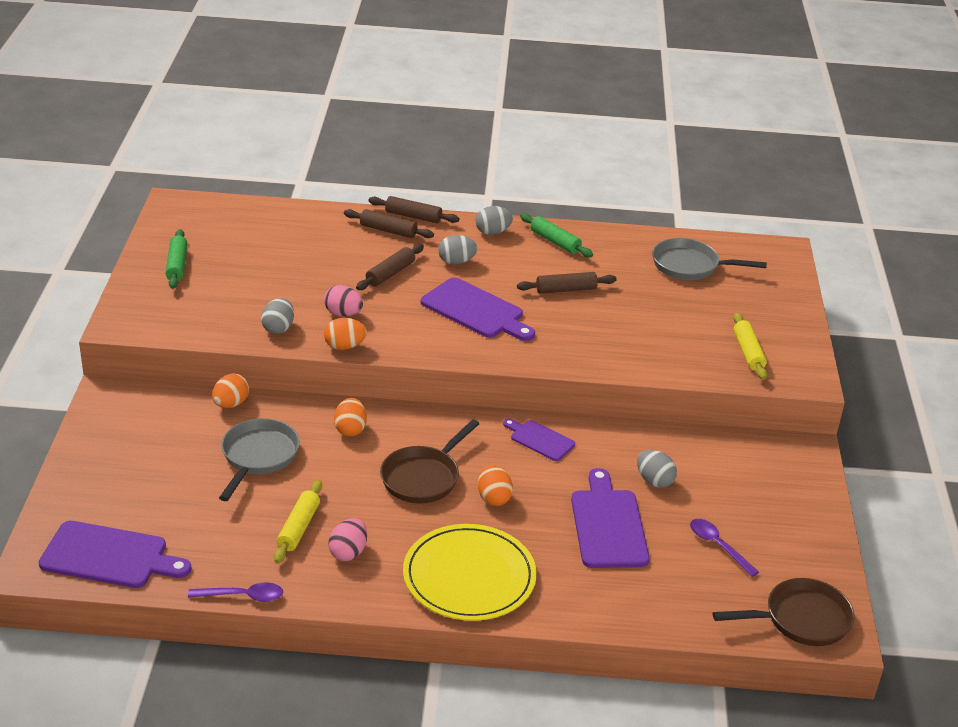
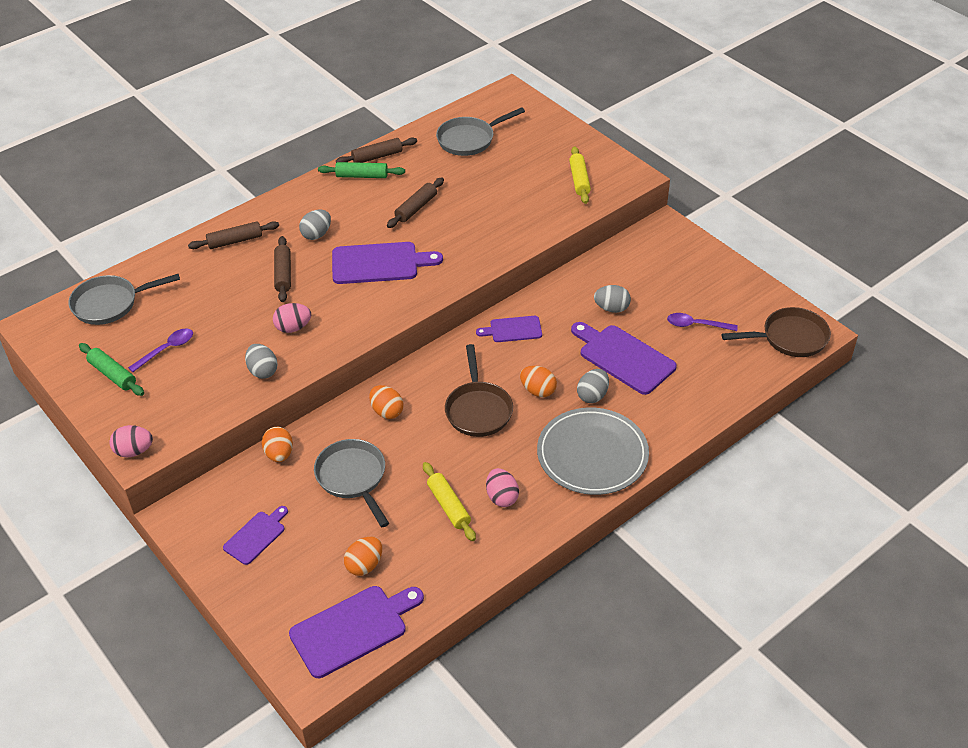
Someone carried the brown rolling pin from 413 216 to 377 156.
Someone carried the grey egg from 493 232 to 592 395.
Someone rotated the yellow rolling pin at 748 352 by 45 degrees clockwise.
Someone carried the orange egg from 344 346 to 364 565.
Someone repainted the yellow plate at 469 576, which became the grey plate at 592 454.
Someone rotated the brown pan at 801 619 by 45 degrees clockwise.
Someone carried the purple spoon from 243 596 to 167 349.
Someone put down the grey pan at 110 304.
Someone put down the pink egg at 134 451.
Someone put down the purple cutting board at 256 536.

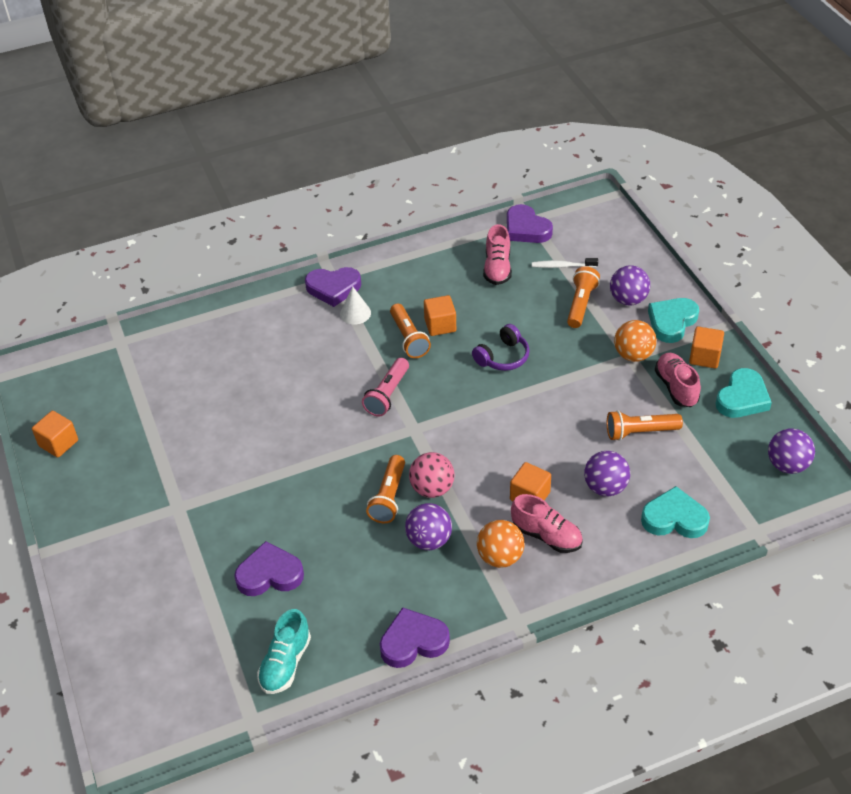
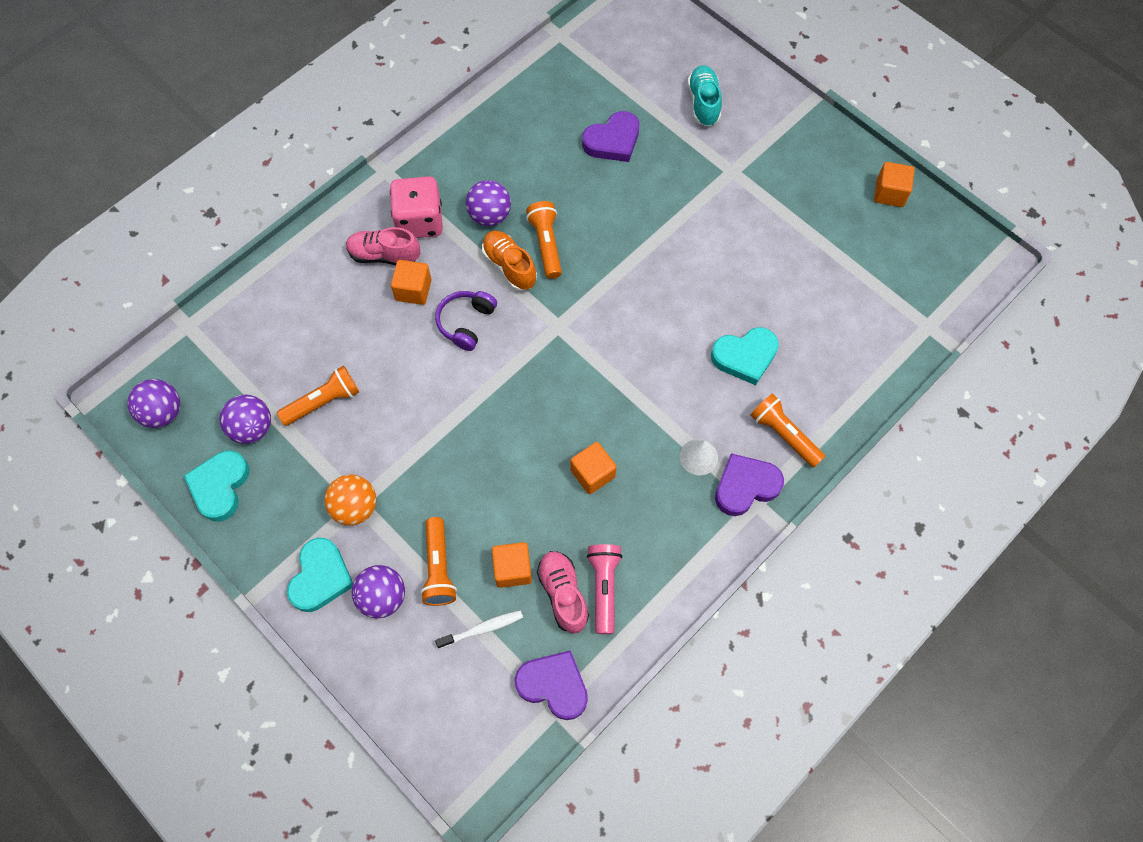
Someone carried the orange flashlight from 409 338 to 784 434.
Someone carried the purple headphones from 503 357 to 466 323.
Someone carried the orange cube from 704 357 to 512 569.
Someone took away the pink shoe at 676 387.
Someone carried the pink flashlight from 387 394 to 604 588.
Someone carried the purple ball from 605 487 to 252 428.
Someone swapped the pink ball at 432 489 for the orange shoe at 509 266.
Someone carried the turquoise heart from 674 518 to 745 357.
Someone swapped the orange ball at 500 557 for the pink dice at 419 221.
Someone took away the purple heart at 413 642.
Someone carried the turquoise shoe from 285 663 to 703 103.

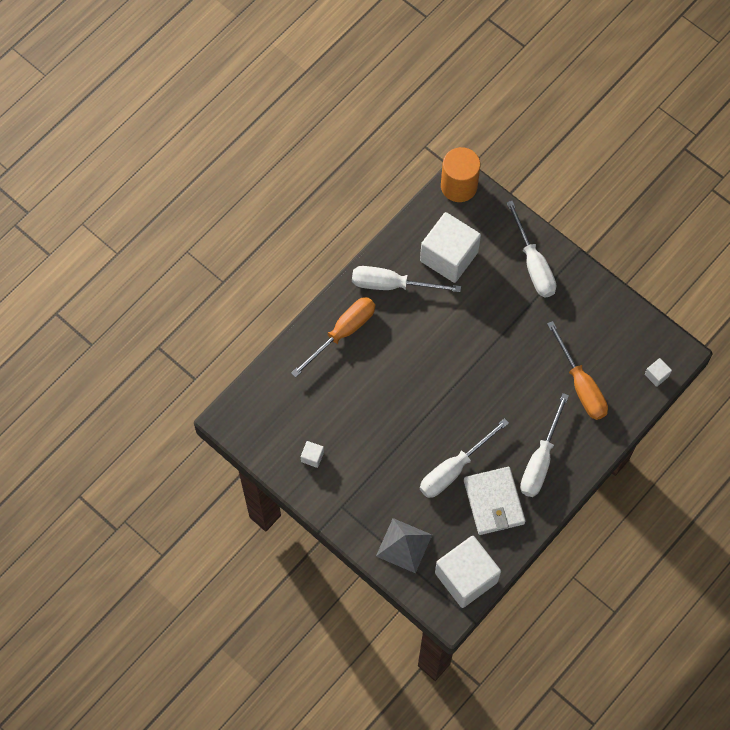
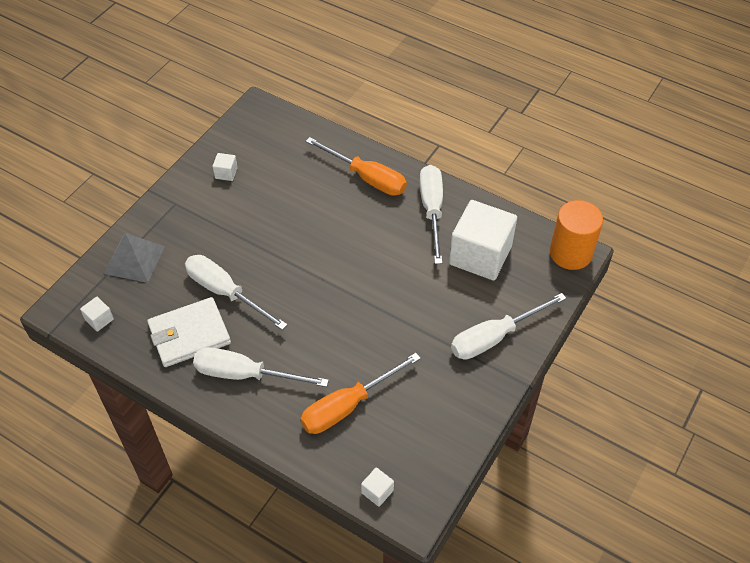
Someone scaled the white cube at 466 577 by 0.40.

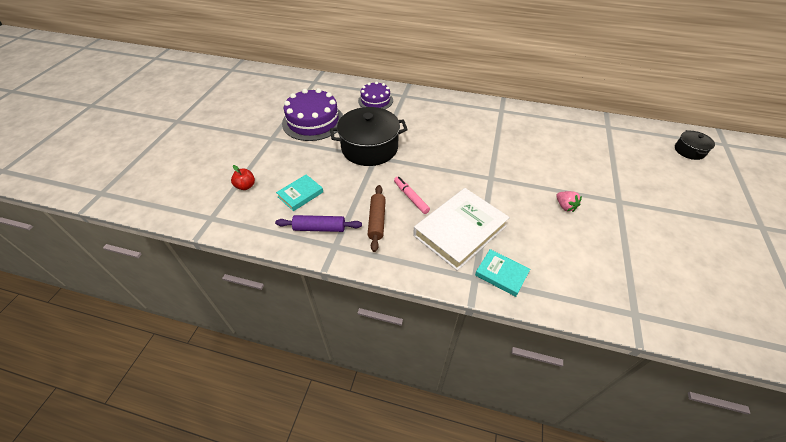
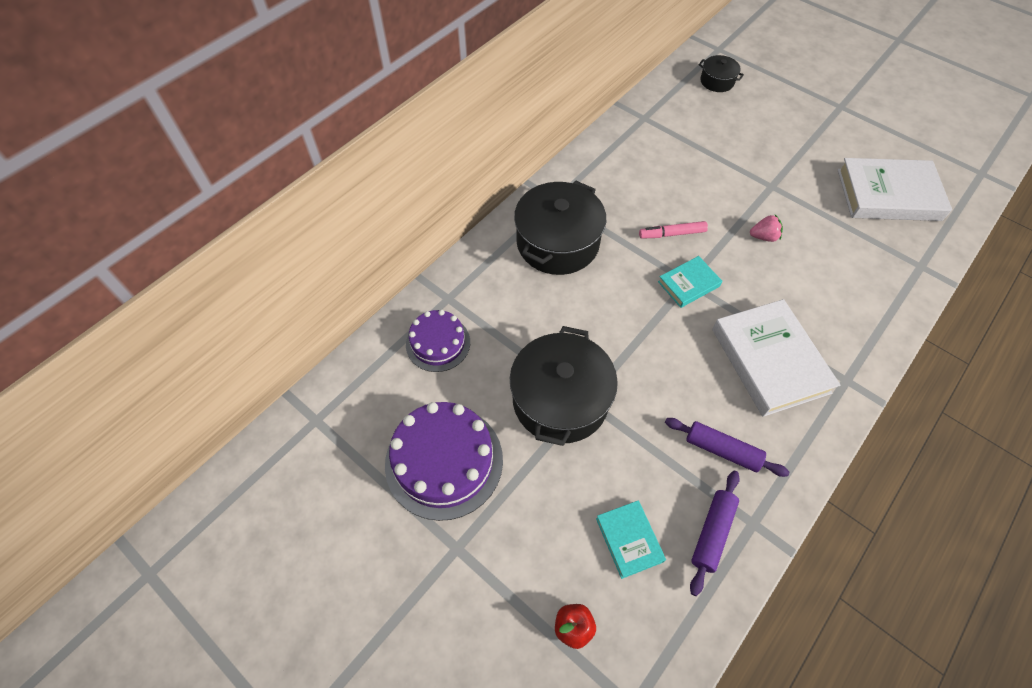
Someone carried the pink marker from 411 197 to 672 234.
Someone repainted the brown rolling pin at 377 221, which became the purple rolling pin at 722 450.
Someone carried the turquoise book from 501 274 to 688 284.
Someone put down the white book at 888 194.
Someone put down the black pot at 557 243.

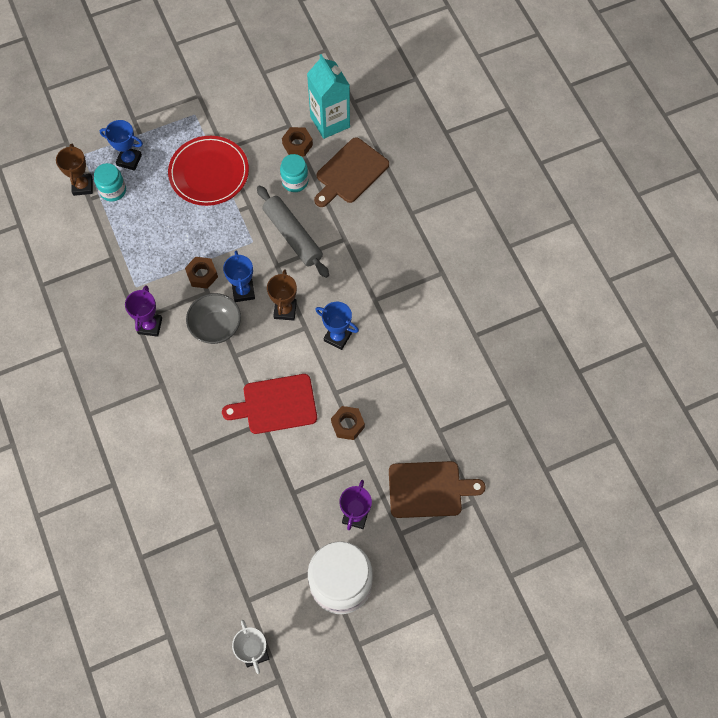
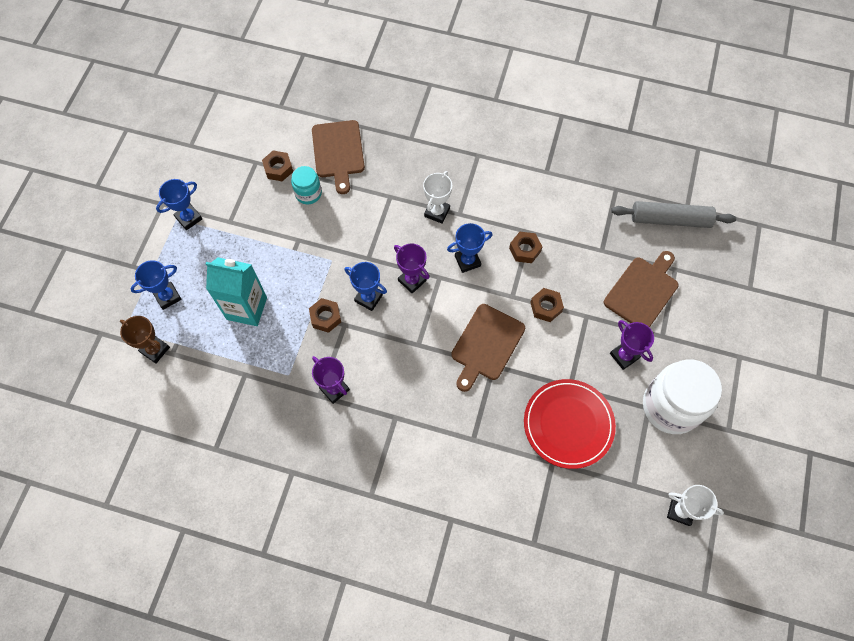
Someone carried the turquoise carton from 330 122 to 246 308.
Someone carried the red plate from 209 173 to 568 424.
Someone took away the turquoise jar at 113 190.
Someone carried the grey rolling pin from 292 236 to 670 220.
Someone repainted the brown trophy at 285 310, which became the purple trophy at 412 280.
Someone took away the grey bowl at 216 327.
Someone repainted the red cutting board at 276 405, which became the brown cutting board at 486 345.
Someone put down the white trophy at 437 212.
Someone put down the blue trophy at 189 218.
Someone put down the brown nut at 525 250.

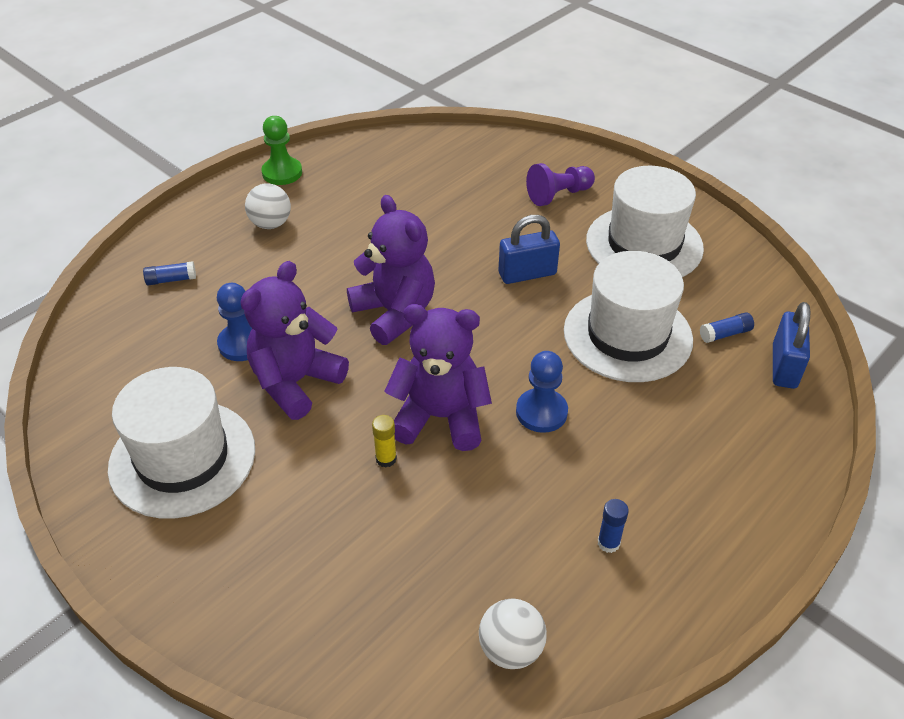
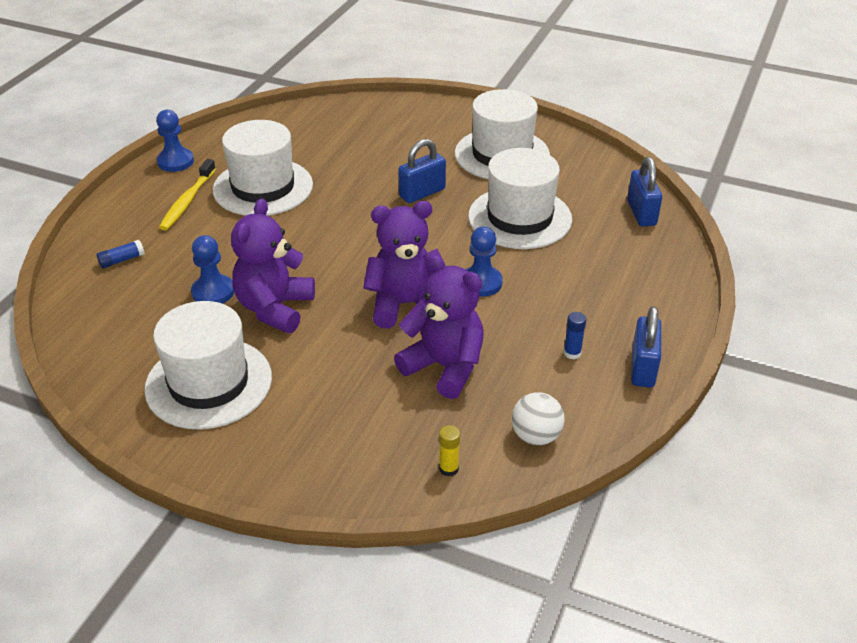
Someone repainted the green pawn at 282 173, which became the blue pawn at 175 161.
Someone took away the purple pawn at 558 195.
Someone swapped the white ball at 271 224 for the yellow toothbrush at 187 201.
Someone carried the purple teddy bear from 395 313 to 444 367.
Someone took away the blue glue stick at 725 334.
Someone carried the yellow glue stick from 386 459 to 448 468.
Someone put down the white hat at 263 187.
Someone put down the blue padlock at 642 368.

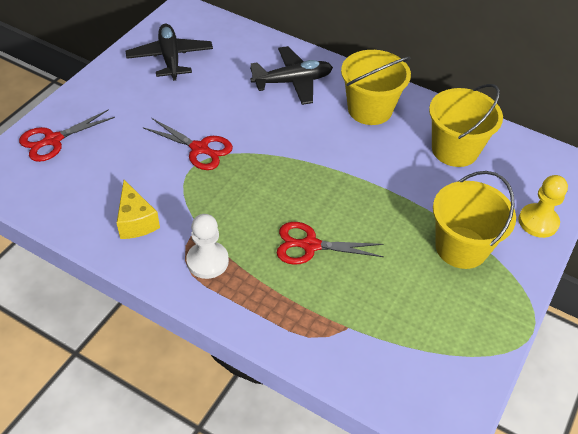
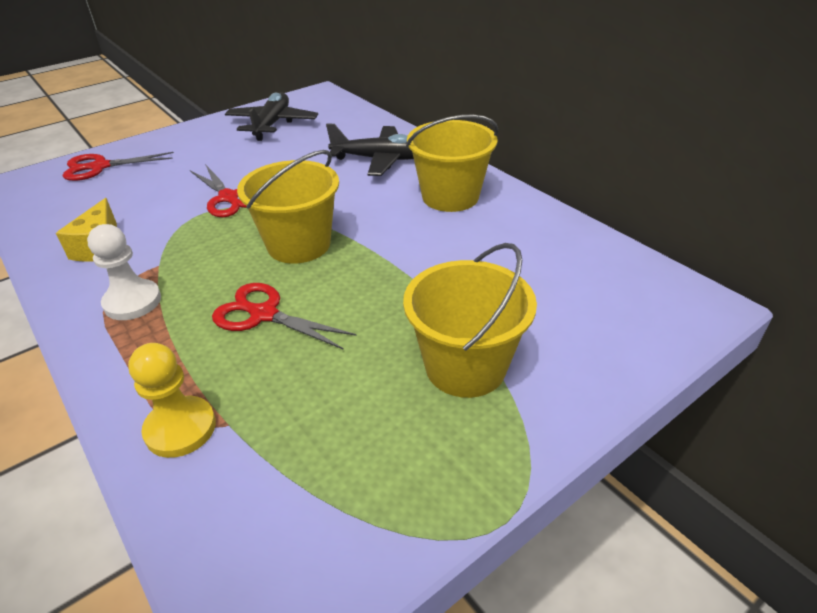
Someone carried the yellow bucket from 454 150 to 299 244.
Someone carried the yellow pawn from 538 222 to 180 428.

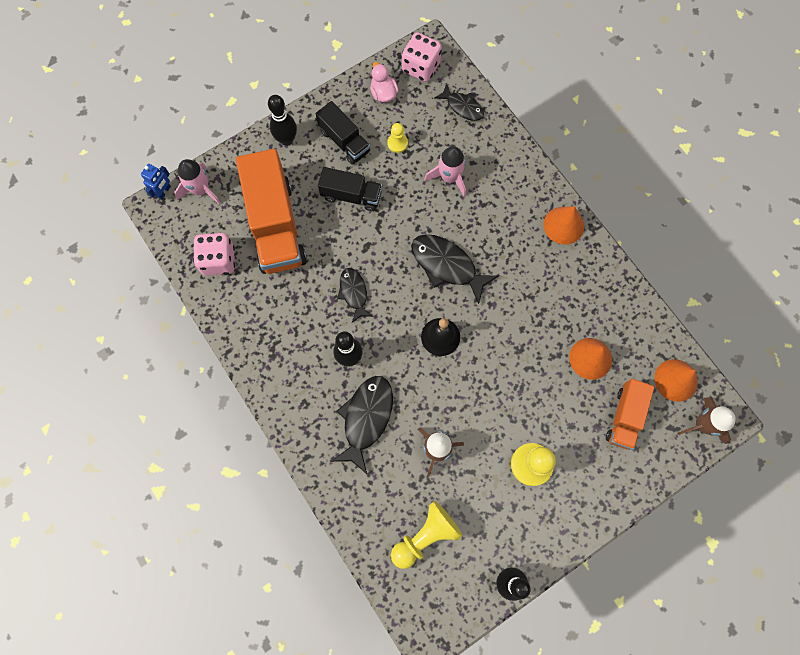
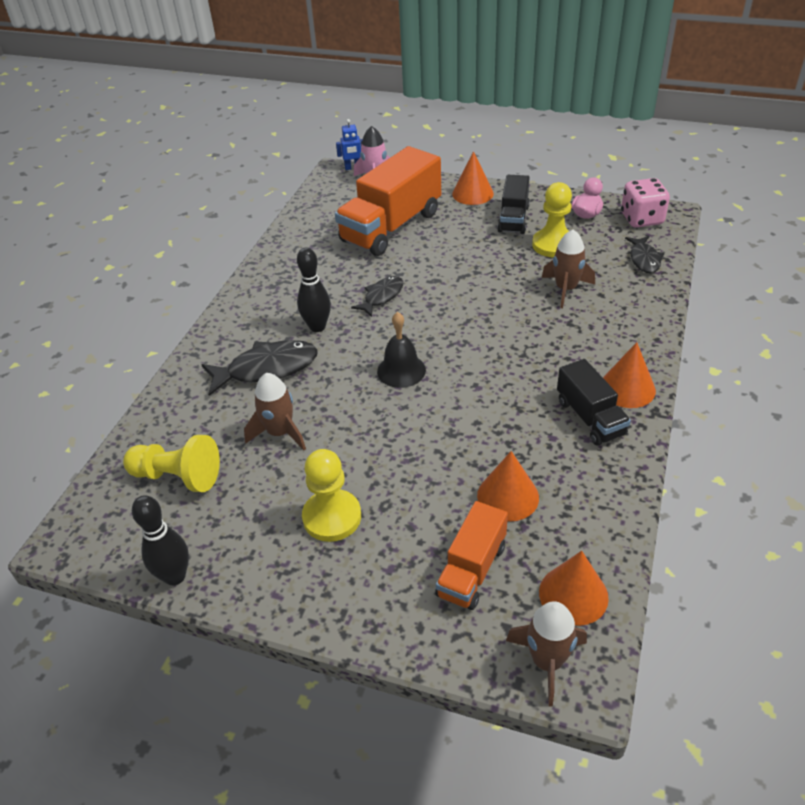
Someone swapped the black bowling pin at 286 140 for the orange cone at 472 193.
Someone scaled the yellow pawn at 397 143 by 1.81.
Someone repainted the pink rocket at 449 177, which became the brown rocket at 566 289.
Someone carried the black truck from 351 195 to 590 417.
Someone took away the pink dice at 218 260.
Someone took away the black fish at 447 265.
Someone rotated the orange truck at 624 417 by 45 degrees counterclockwise.

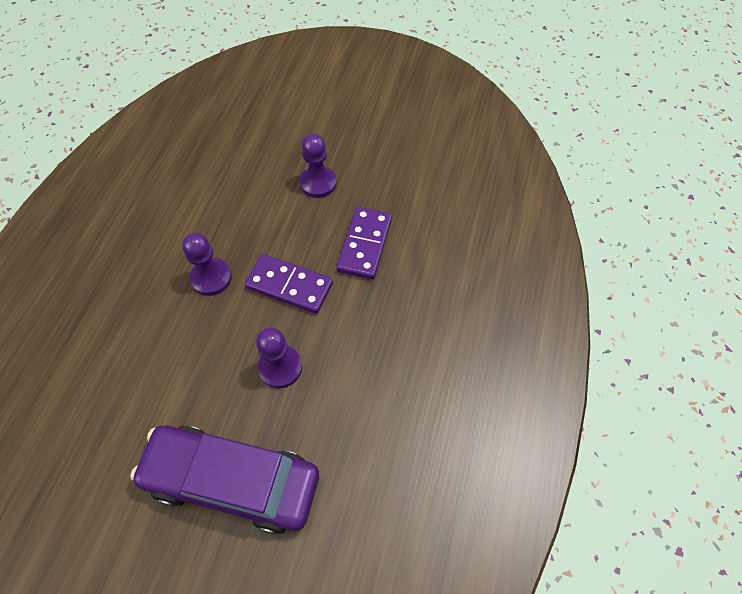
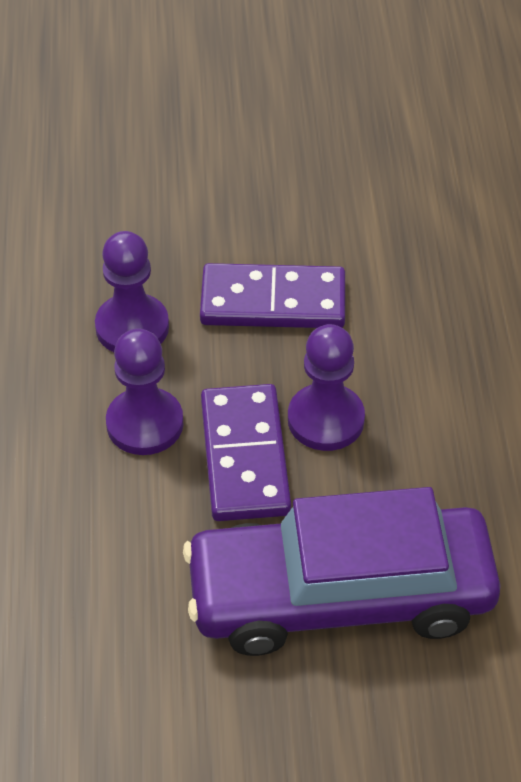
Someone carried the purple pawn from 318 183 to 145 424.
Someone carried the purple domino from 365 245 to 245 456.

